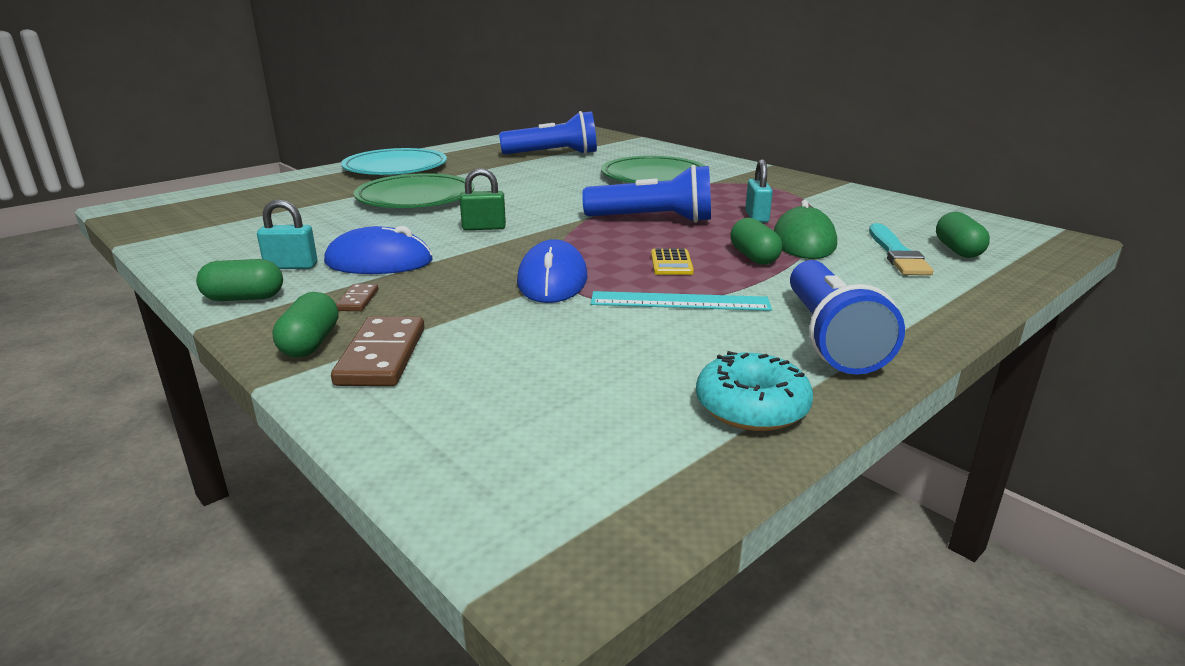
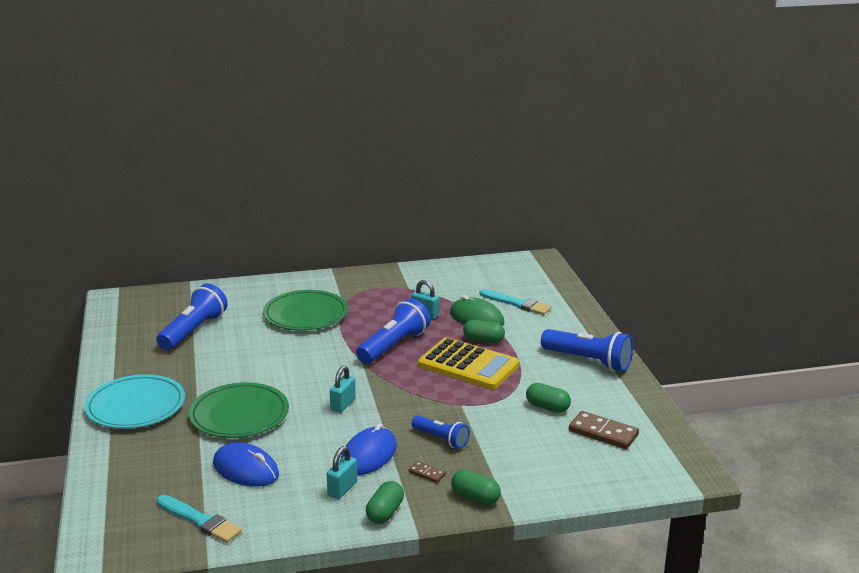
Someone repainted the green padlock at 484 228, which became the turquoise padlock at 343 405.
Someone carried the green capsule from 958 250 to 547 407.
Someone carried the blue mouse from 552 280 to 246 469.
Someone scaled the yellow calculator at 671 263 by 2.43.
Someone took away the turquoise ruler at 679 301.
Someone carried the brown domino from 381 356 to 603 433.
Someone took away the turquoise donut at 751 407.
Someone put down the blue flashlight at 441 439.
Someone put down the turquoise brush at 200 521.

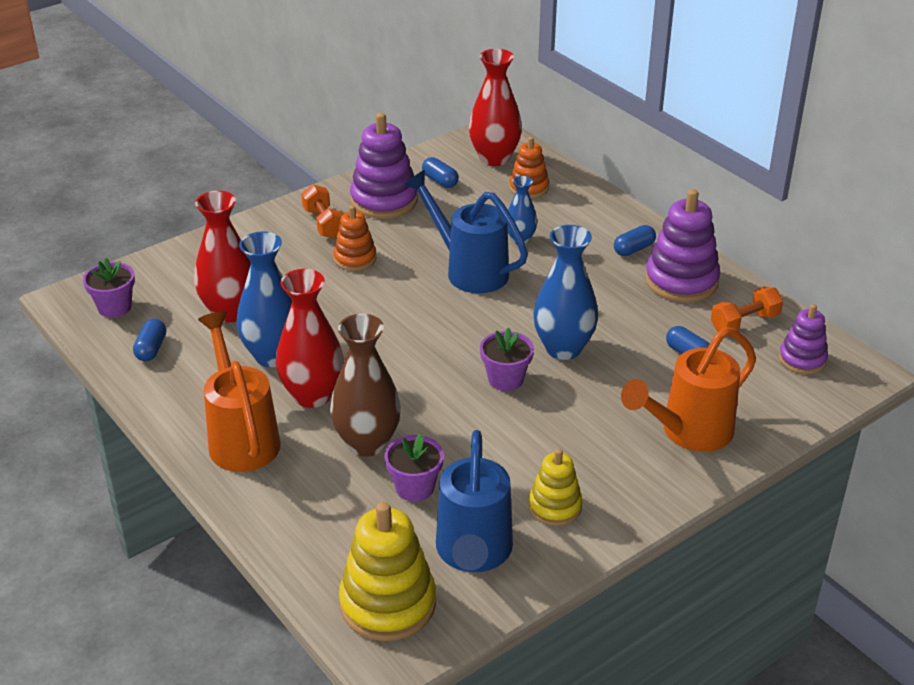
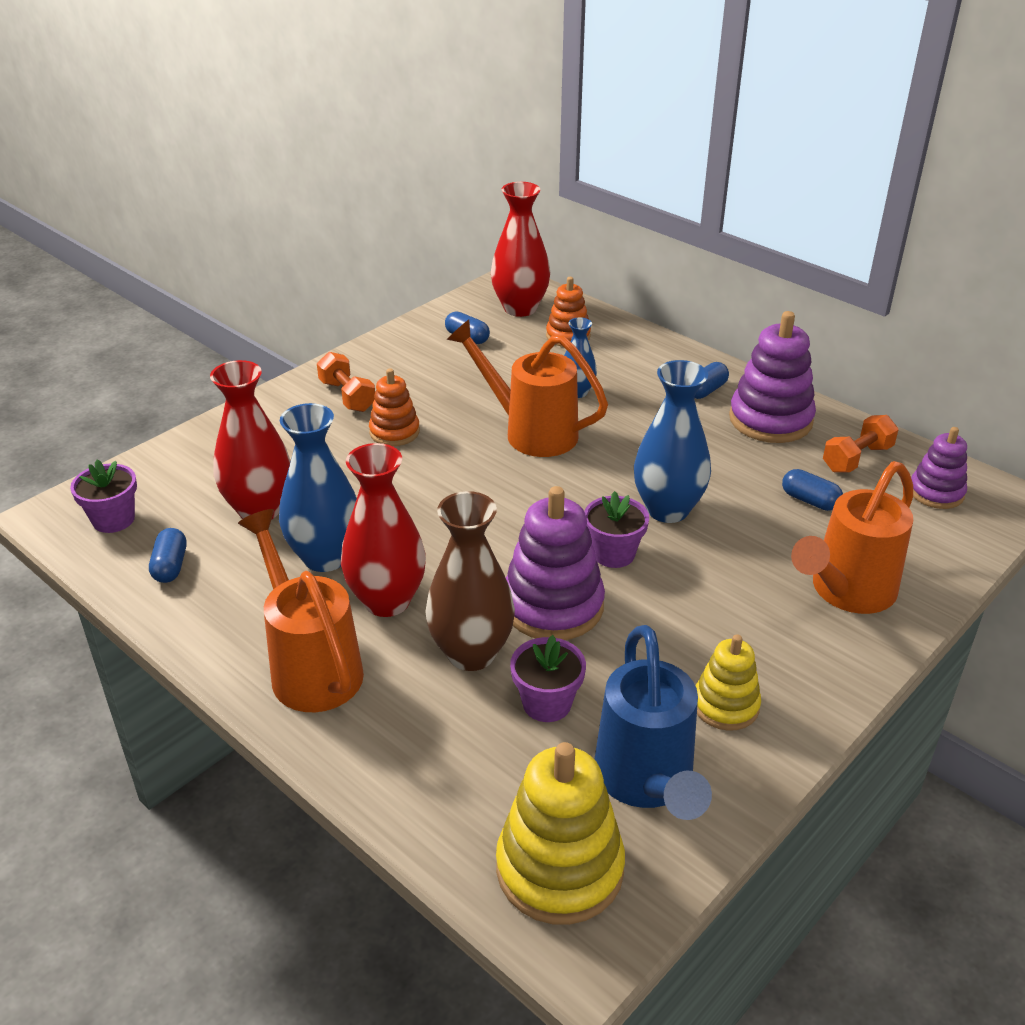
Someone carried the purple stacking toy from 384 200 to 553 606.
Someone repainted the blue watering can at 469 270, which became the orange watering can at 531 432.

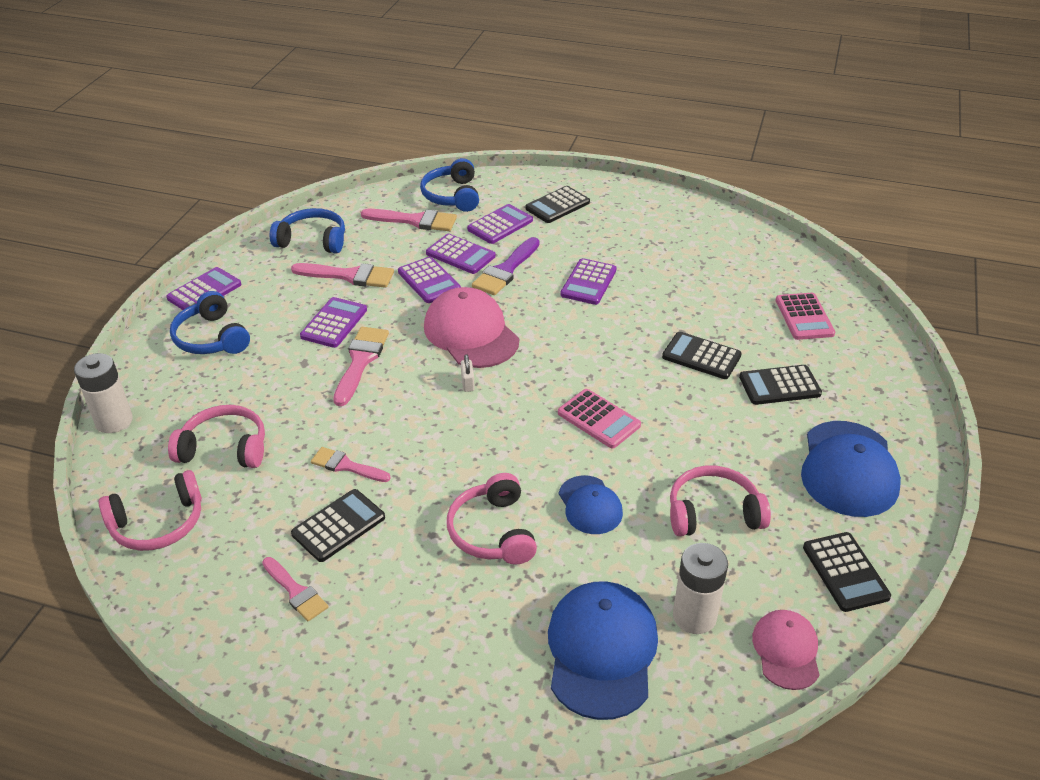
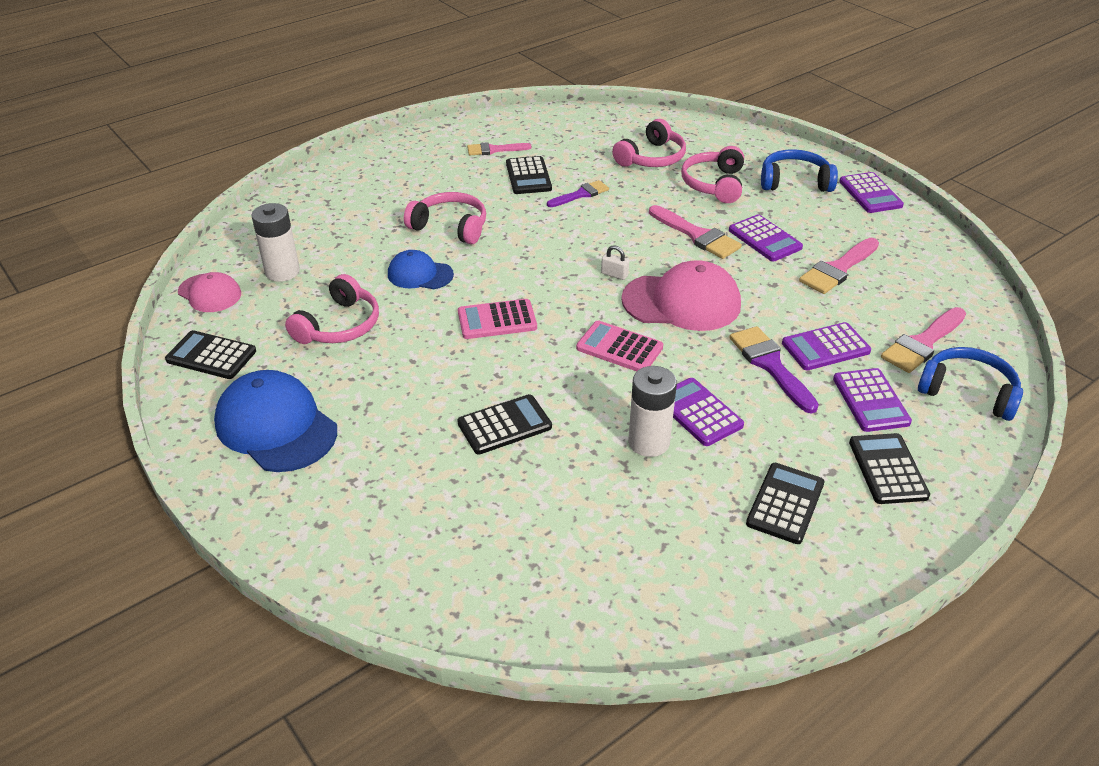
Someone took away the blue headphones at 313 240.
Someone took away the purple calculator at 429 281.
Someone carried the pink calculator from 804 317 to 619 348.
Someone carried the white battery from 114 421 to 648 442.
Someone carried the black calculator from 779 386 to 785 503.
Someone repainted the pink brush at 346 466, which became the purple brush at 581 194.
Someone carried the pink headphones from 158 524 to 714 184.
Someone took away the blue cap at 601 651.

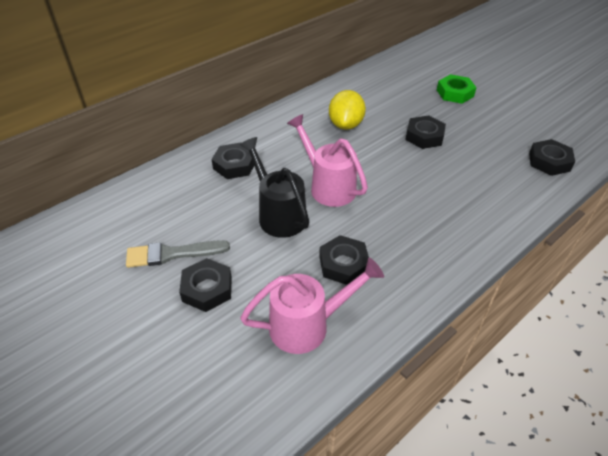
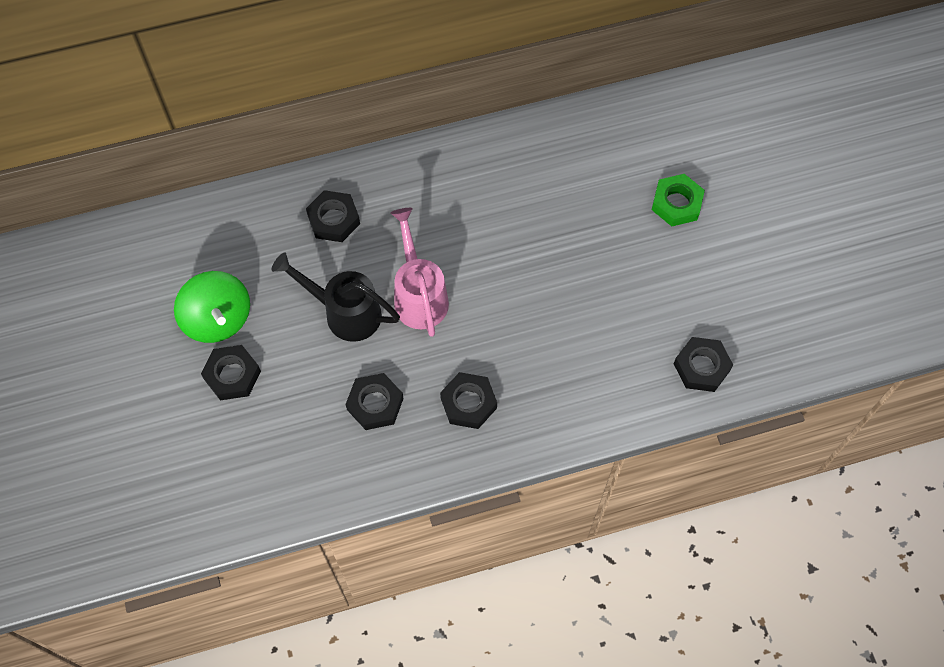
Someone took away the yellow lemon at 346 125.
Someone carried the black nut from 424 136 to 468 403.
Someone rotated the black watering can at 278 214 by 60 degrees counterclockwise.
Someone swapped the grey brush at 173 254 for the green spinning top at 218 319.
Someone took away the pink watering can at 307 325.

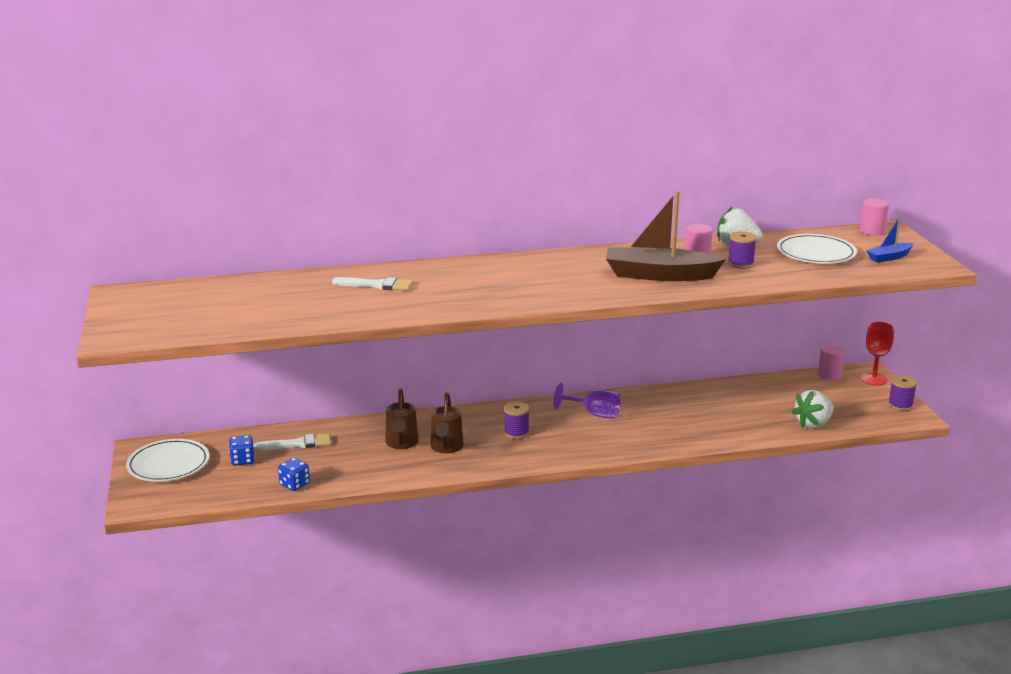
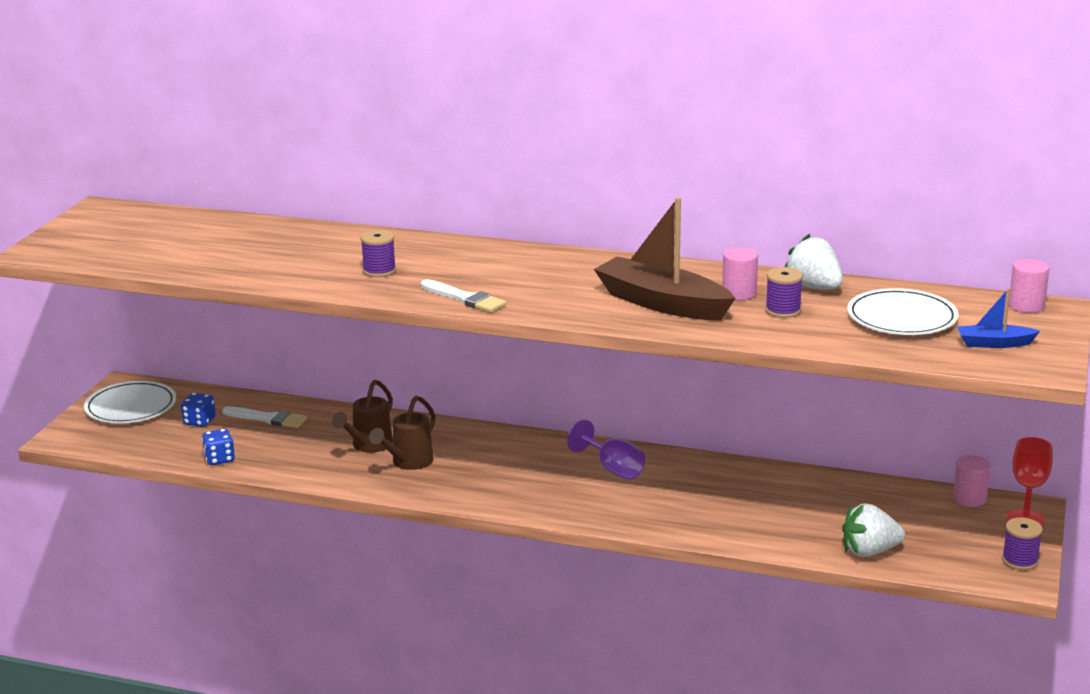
Someone carried the white brush from 376 285 to 465 298.
Someone carried the purple spool from 516 433 to 379 271.

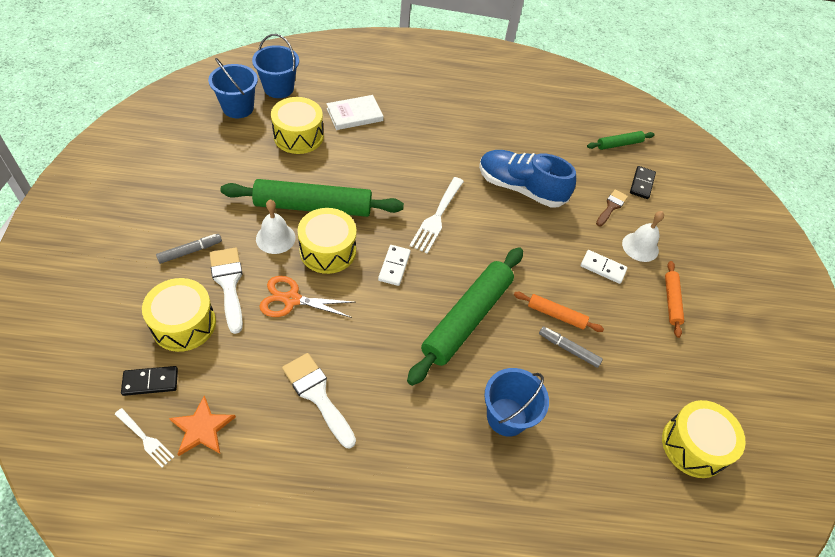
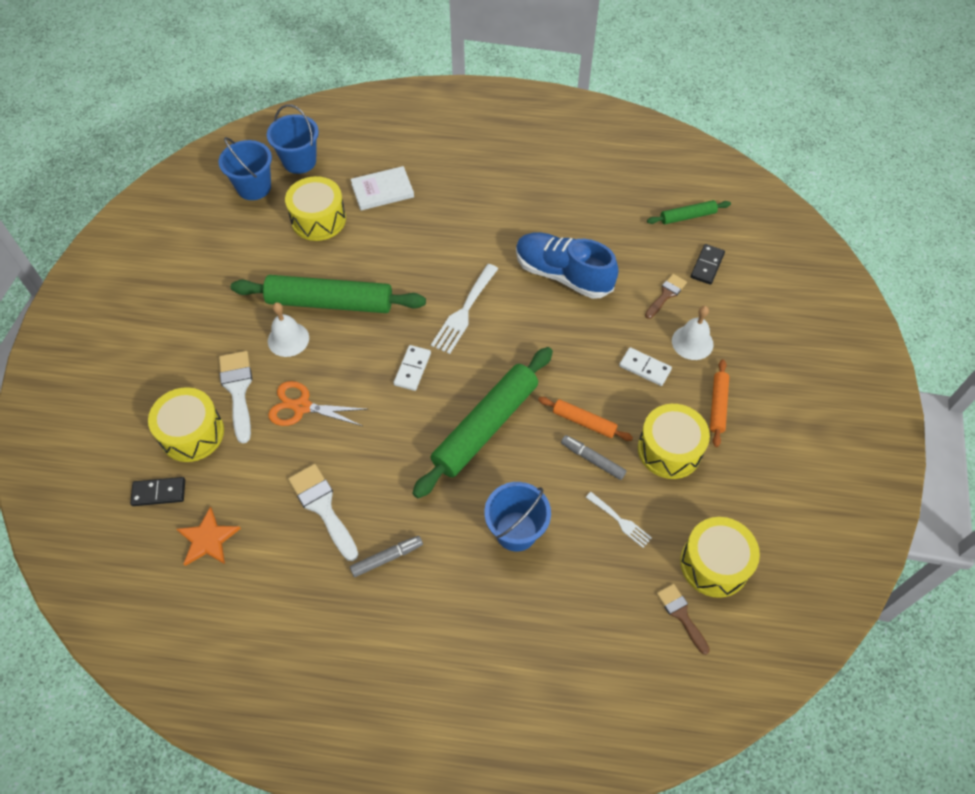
Someone carried the yellow drum from 327 250 to 669 449.
Someone carried the grey marker from 190 251 to 387 558.
Someone carried the white fork from 145 439 to 620 521.
Someone put down the brown brush at 681 615.

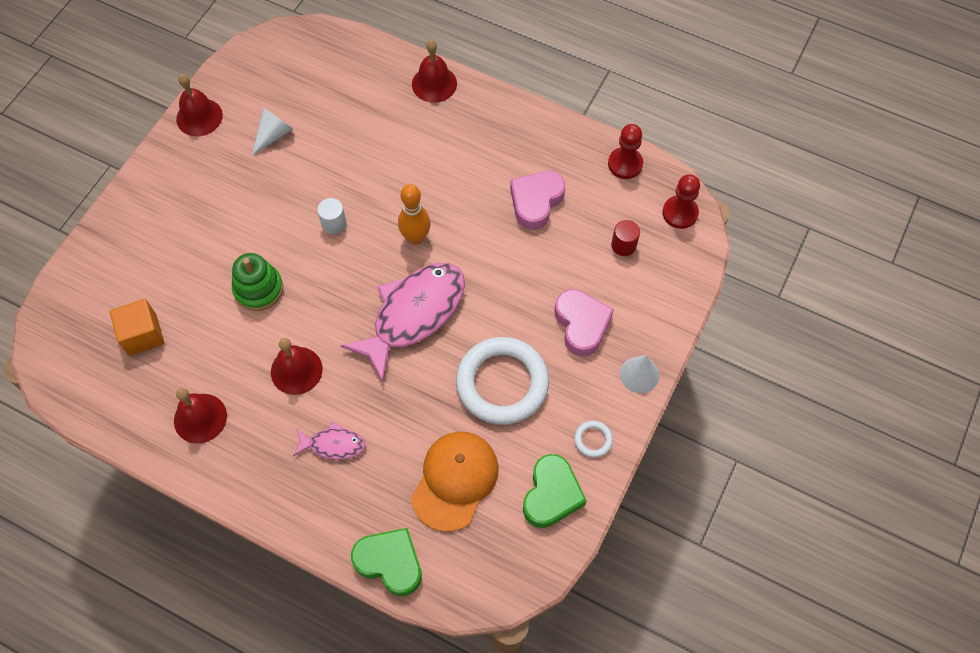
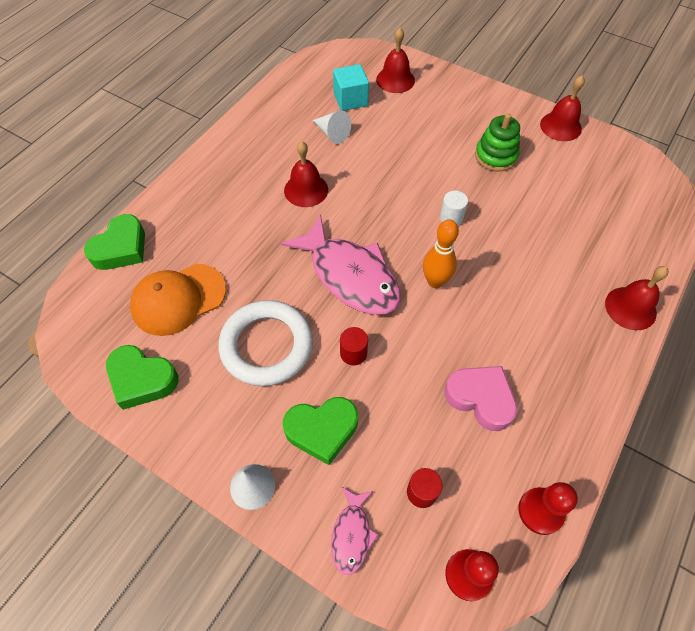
Someone carried the white cone from 273 135 to 332 133.
Someone carried the green stacking toy from 258 289 to 495 156.
Someone repainted the pink heart at 581 324, which became the green heart at 322 430.
Someone repainted the orange cube at 142 335, which became the turquoise cube at 350 99.
Someone carried the red bell from 200 418 to 395 80.
Someone took away the white ring at 593 440.
Someone carried the pink fish from 333 445 to 352 534.
Someone rotated the orange cap at 455 480 by 120 degrees clockwise.
Someone put down the red cylinder at 353 353.

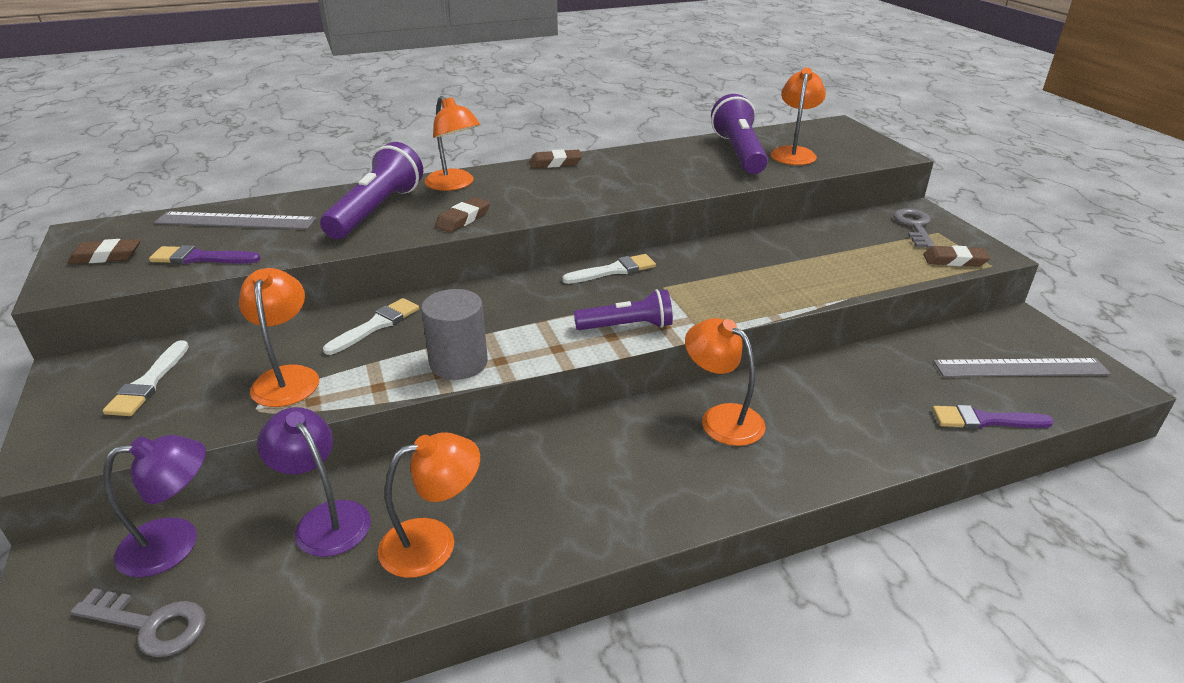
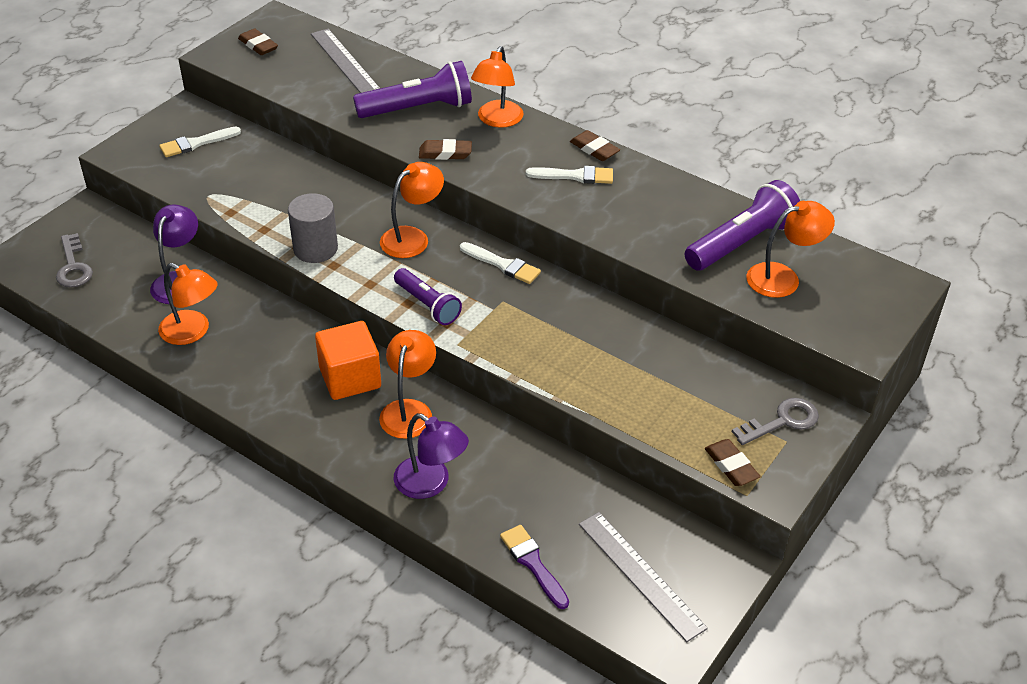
Someone took away the purple brush at 200 258.
Someone carried the orange lamp from 287 377 to 412 237.
Someone carried the white brush from 376 325 to 575 176.
Someone carried the purple lamp from 175 543 to 431 484.
Someone put down the orange cube at 350 378.

